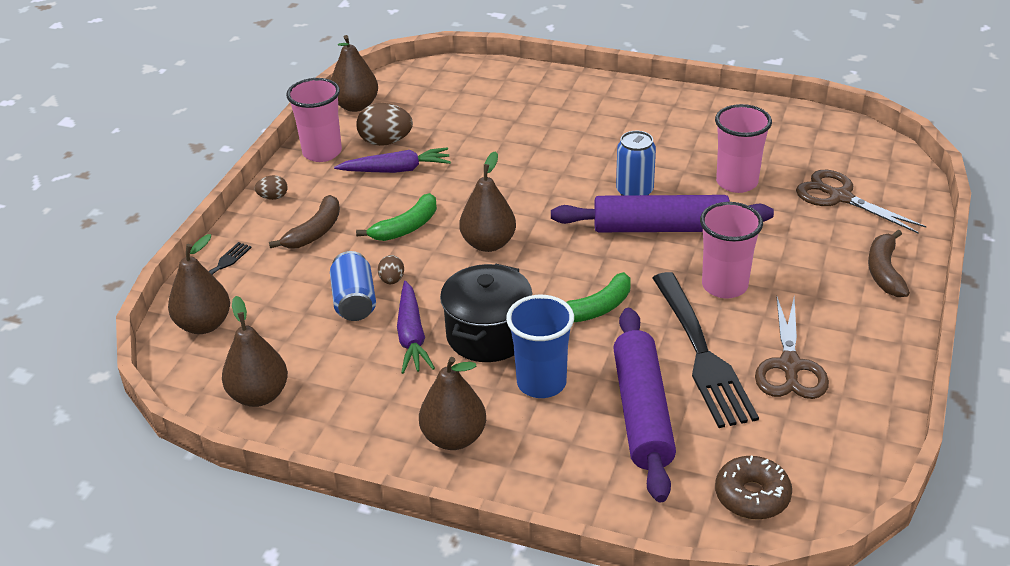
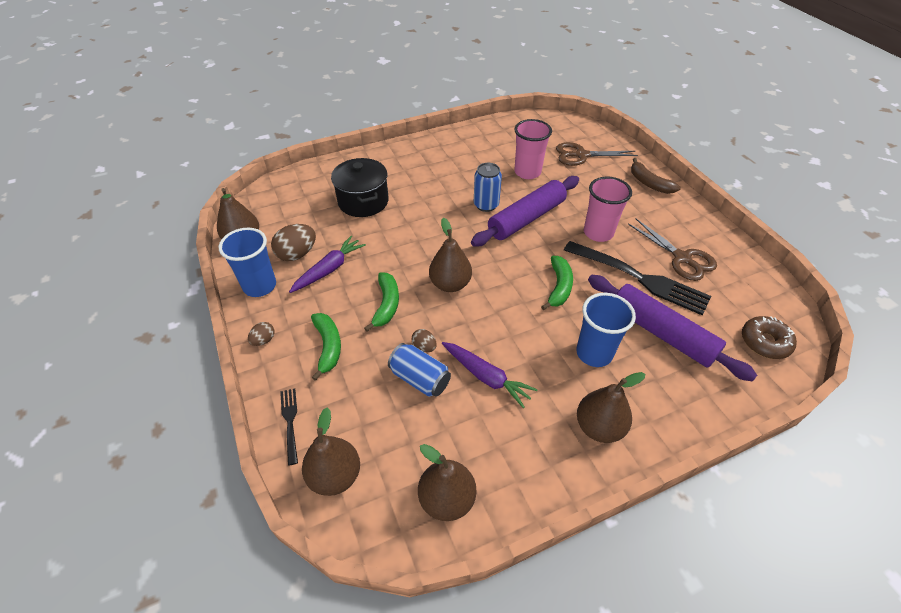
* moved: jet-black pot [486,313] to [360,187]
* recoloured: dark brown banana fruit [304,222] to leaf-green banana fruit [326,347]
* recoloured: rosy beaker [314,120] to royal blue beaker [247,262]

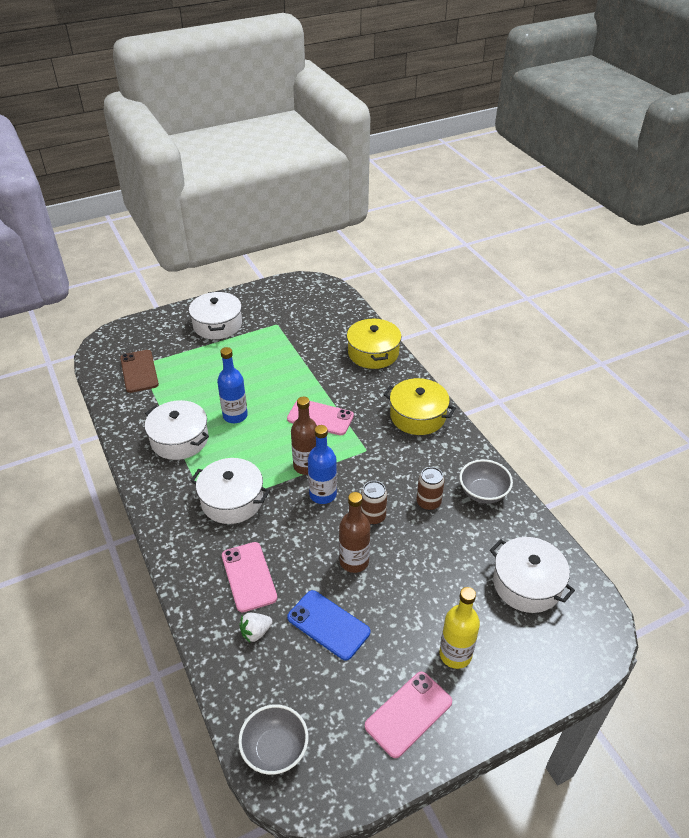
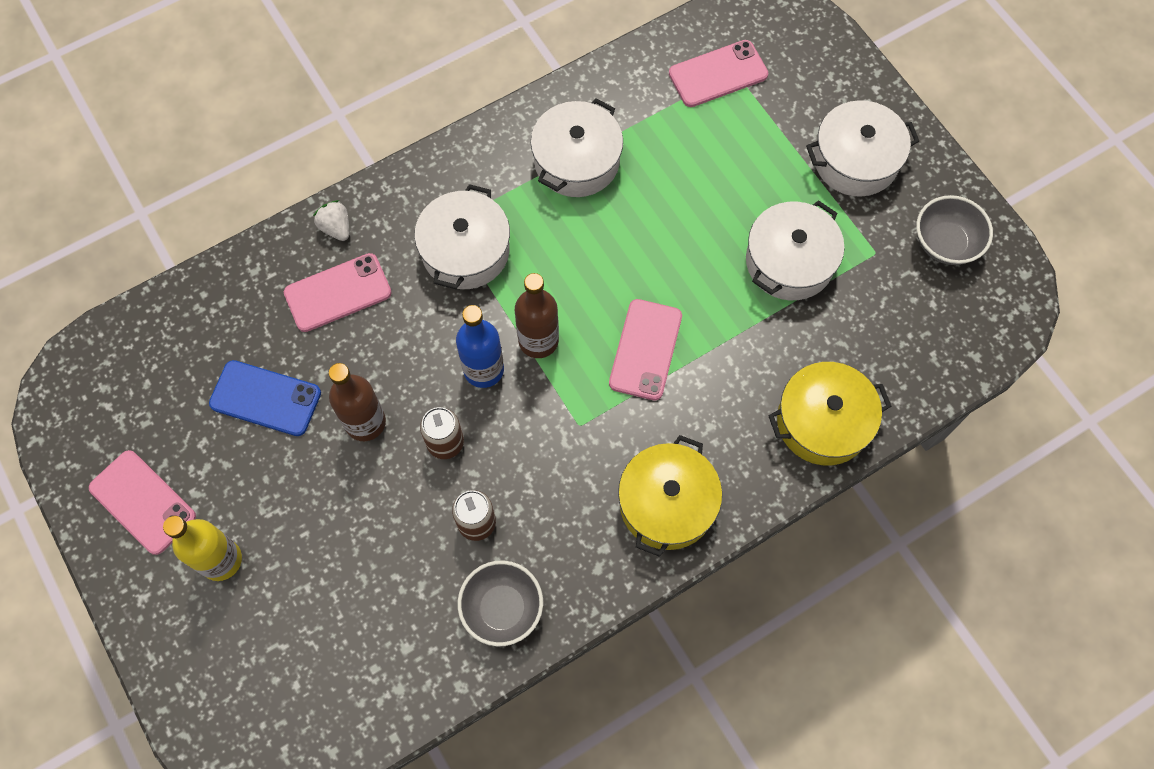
* removed: royal blue flask [232,385]
* moved: ash-grey bowl [273,739] to [954,230]
* moved: pure white berry [256,627] to [331,220]
* moved: pure white pot [532,575] to [795,250]
* recoloured: dark brown phone [139,371] to rosy phone [718,73]
* turned: royal blue phone [328,625] = [265,398] 75 degrees clockwise

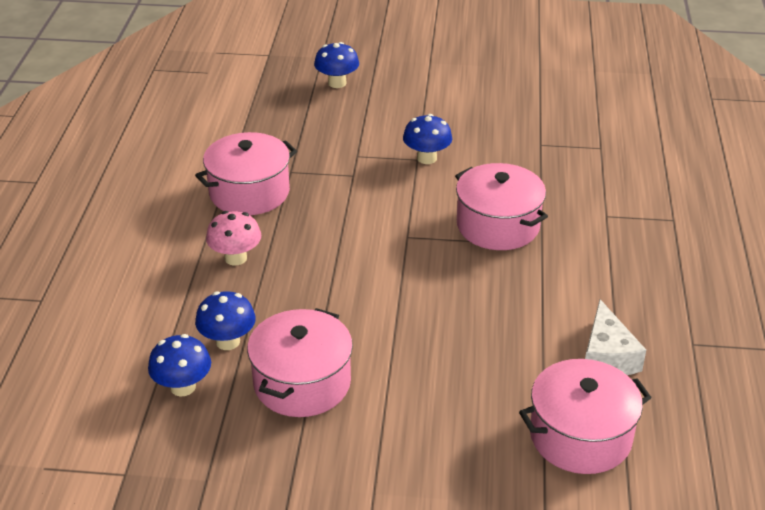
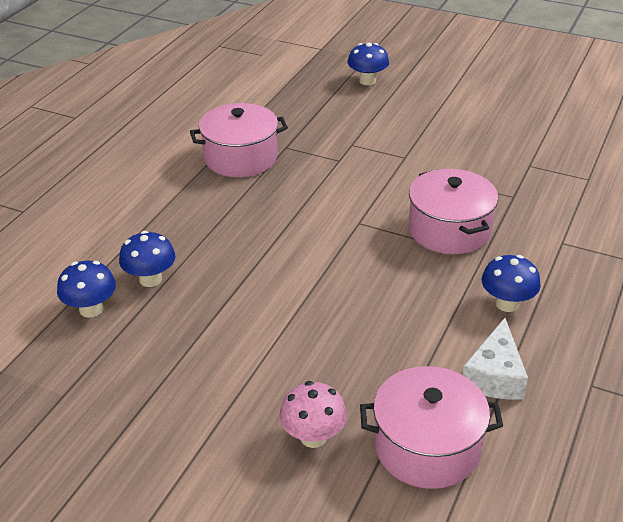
* removed: rosy pot [300,362]
* moved: rosy toadstool [233,238] to [313,414]
* moved: royal blue toadstool [427,139] to [511,283]

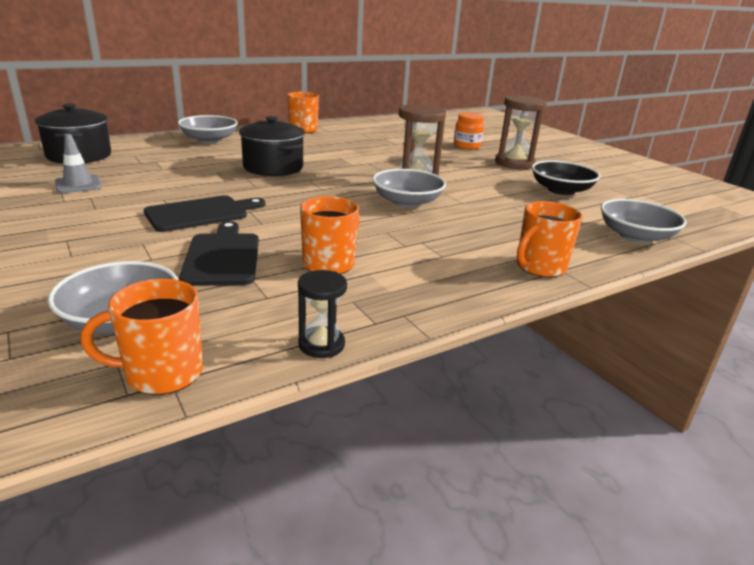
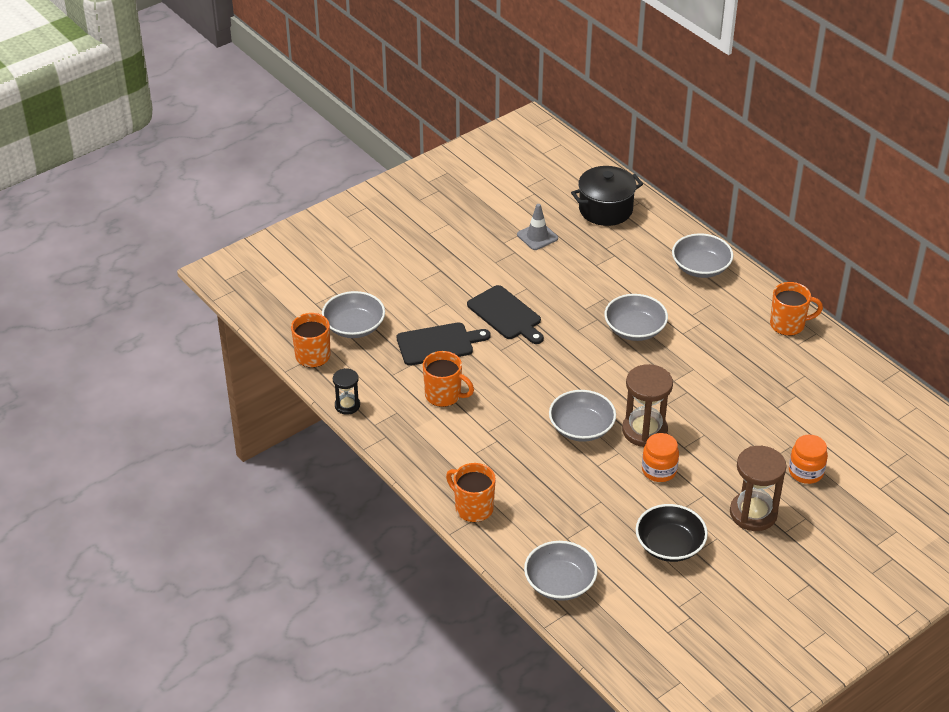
* added: orange-coloured preserve jar [660,457]
* replaced: jet-black pot [272,146] to ash-grey bowl [636,317]

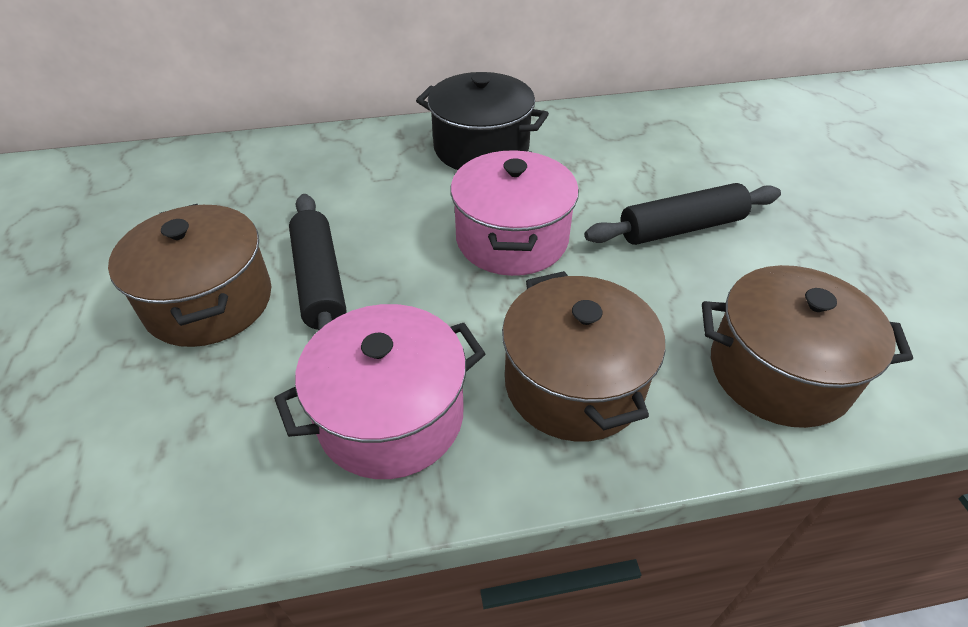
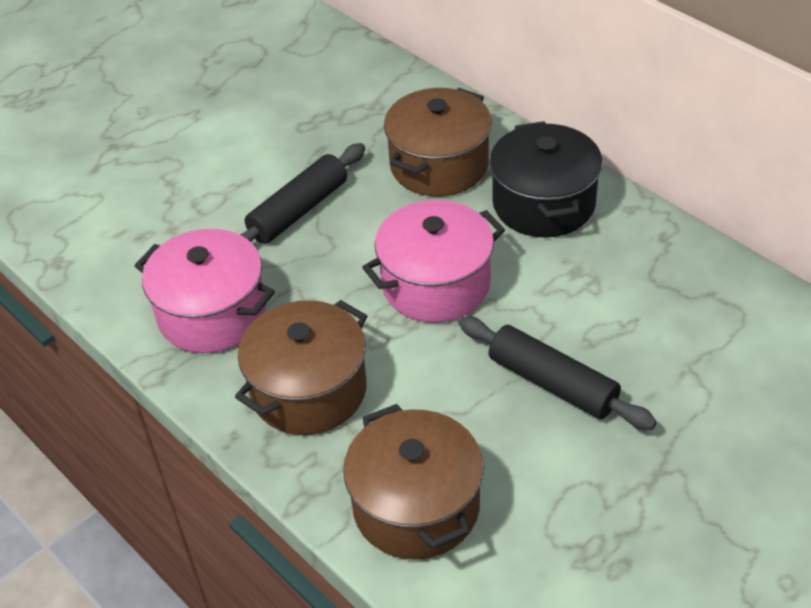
* moved: dark brown pot [189,275] to [438,142]

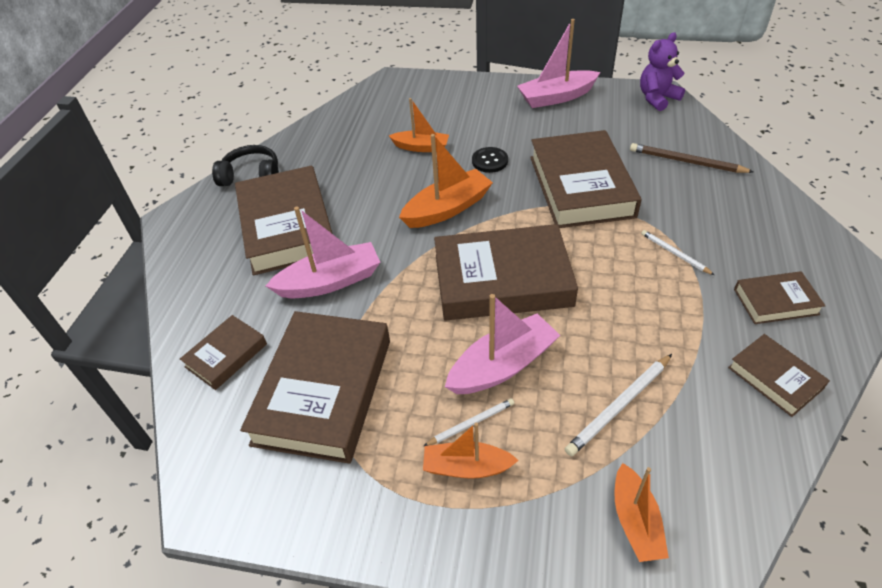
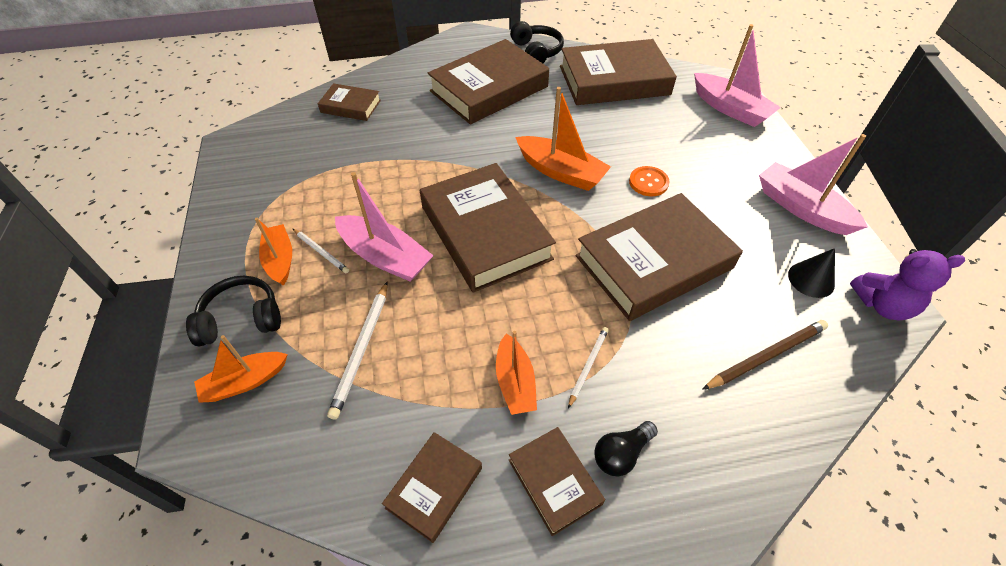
* added: jet-black over-ear headphones [233,311]
* added: jet-black light bulb [626,449]
* added: jet-black cone shape [811,273]
* moved: dark brown book [315,387] to [618,72]
* moved: rosy sailboat [323,252] to [737,75]
* moved: orange-coloured sailboat [419,125] to [516,373]
* recoloured: jet-black shirt button [490,160] to orange-coloured shirt button [649,181]
* turned: pure white lead pencil [618,405] = [357,350] 105 degrees counterclockwise
* turned: dark brown lead pencil [692,158] = [765,355] 60 degrees clockwise
* turned: violet stuffed bear [662,71] = [907,285] 150 degrees clockwise

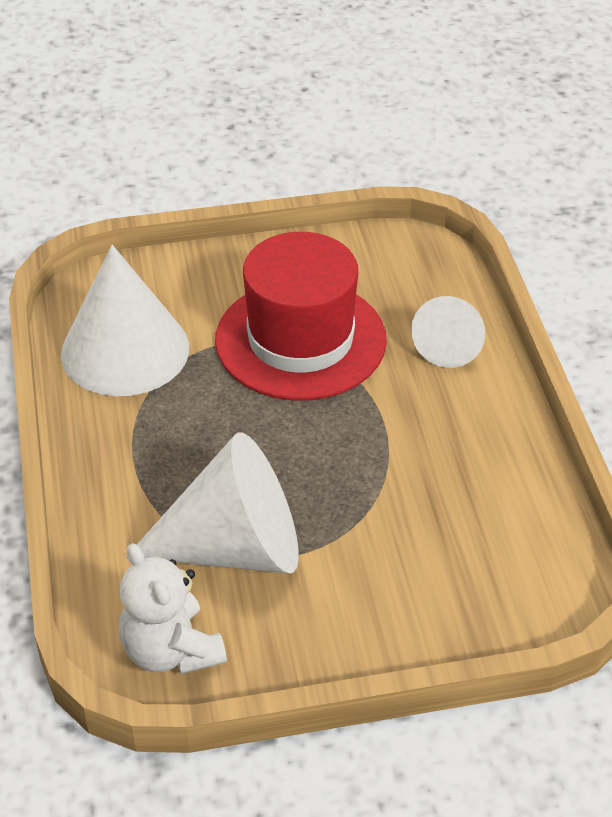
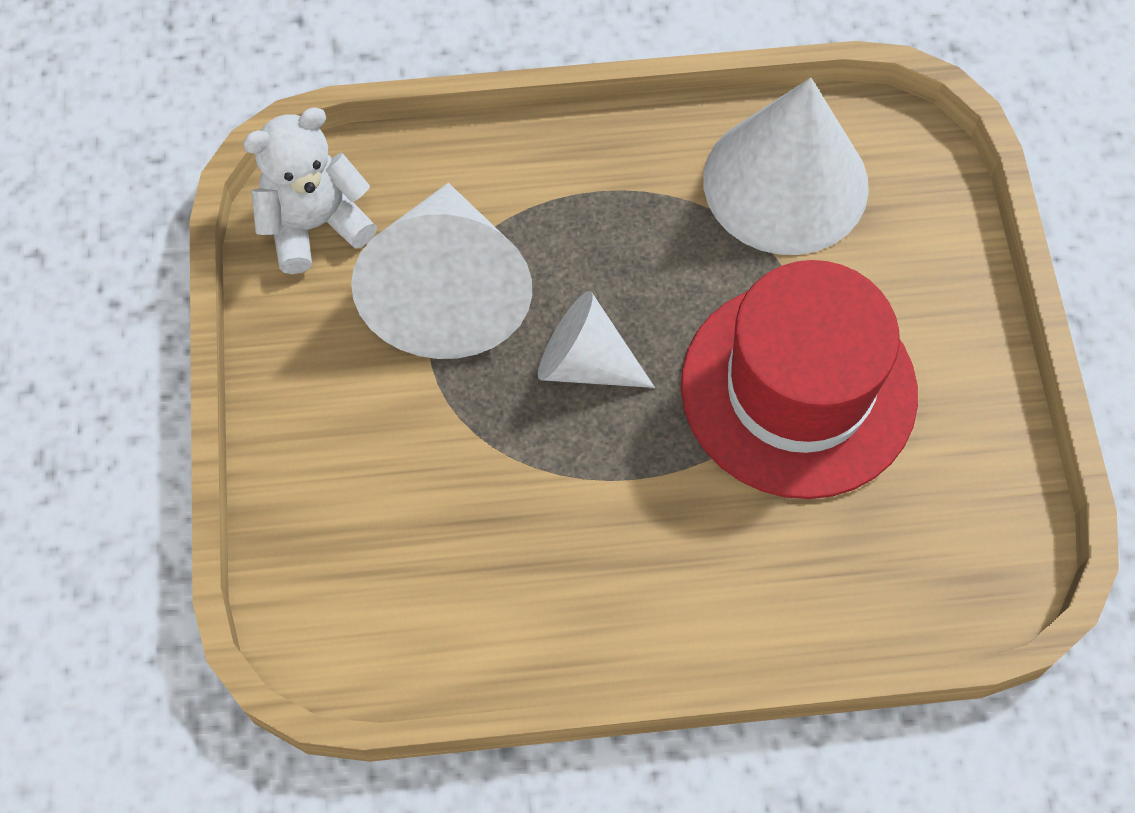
* moved: pure white cone shape [448,332] to [596,339]

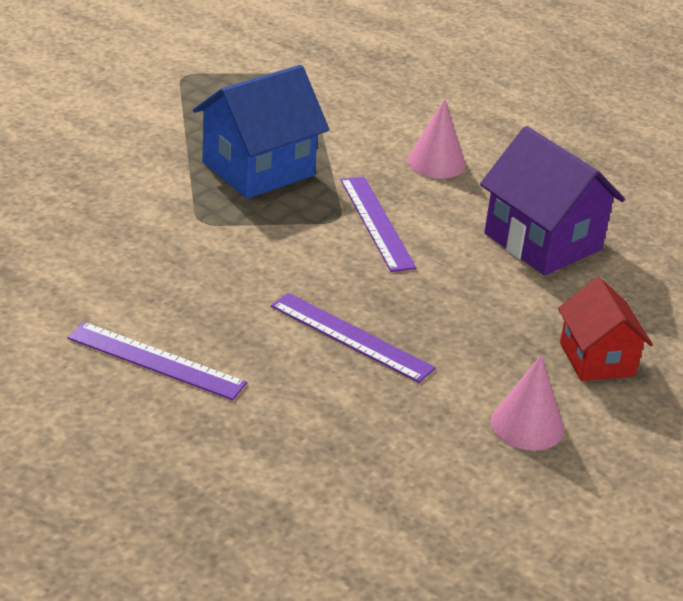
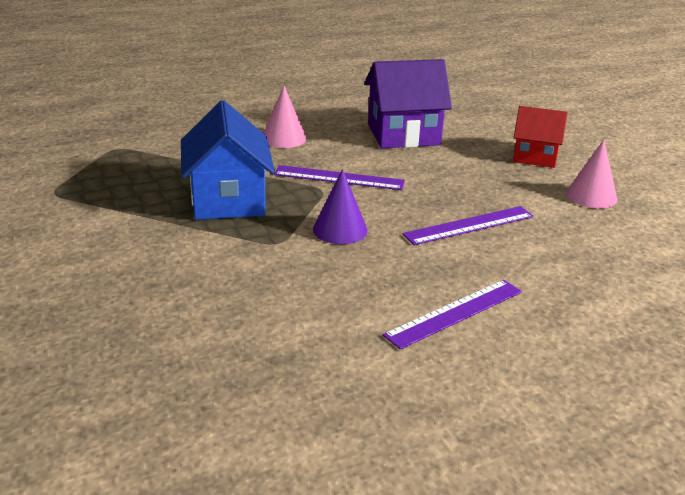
* added: violet cone shape [340,206]

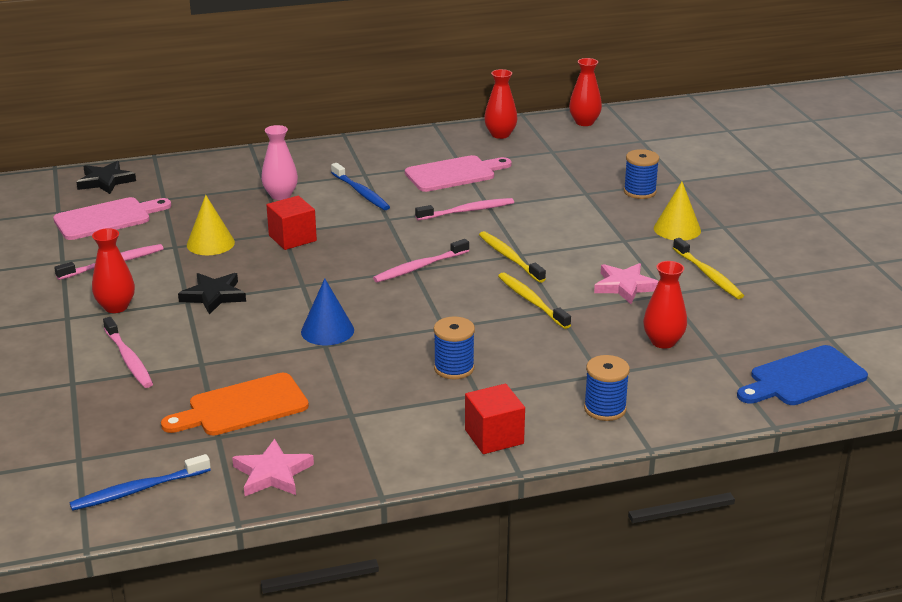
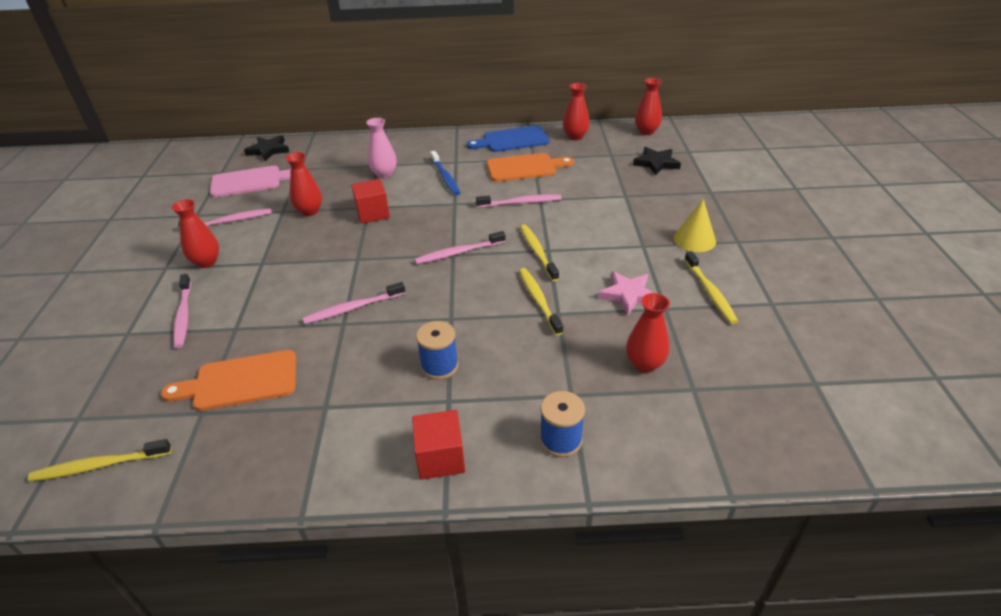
* removed: rosy five-pointed star [273,467]
* removed: royal blue reel of thread [641,174]
* moved: jet-black five-pointed star [212,294] to [657,161]
* moved: royal blue chopping board [802,375] to [508,138]
* replaced: golden cone shape [211,225] to scarlet flower vase [303,184]
* replaced: royal blue cone shape [327,312] to rosy toothbrush [354,303]
* recoloured: royal blue toothbrush [140,482] to golden toothbrush [100,460]
* recoloured: rosy chopping board [458,173] to orange-coloured chopping board [530,167]

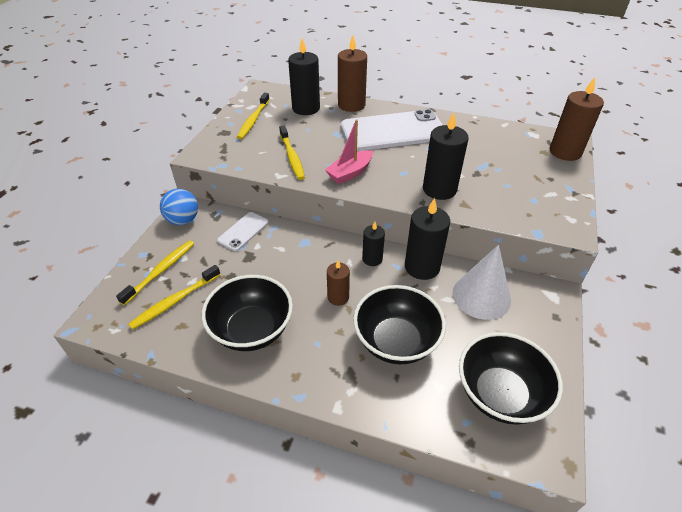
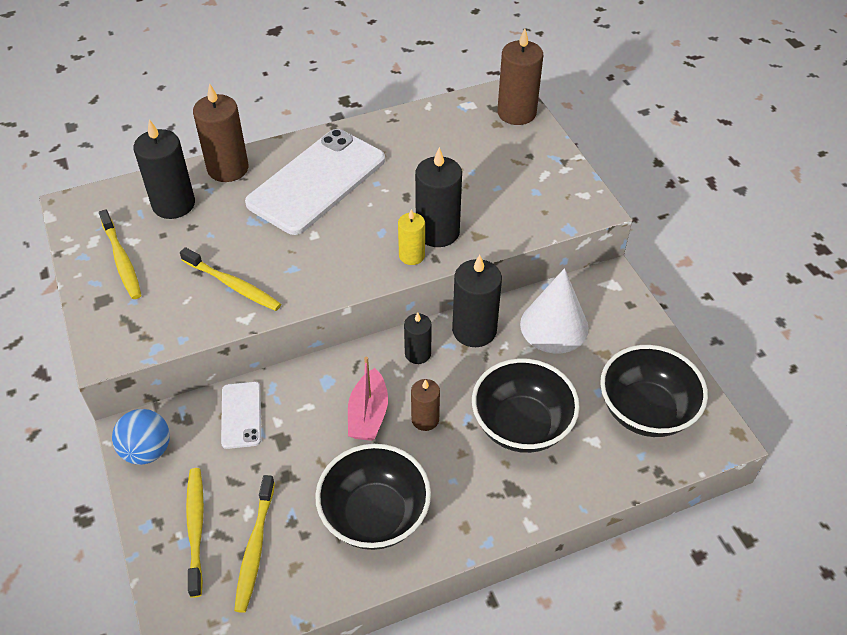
* added: golden wax candle [411,237]
* moved: rosy sailboat [349,151] to [368,399]

